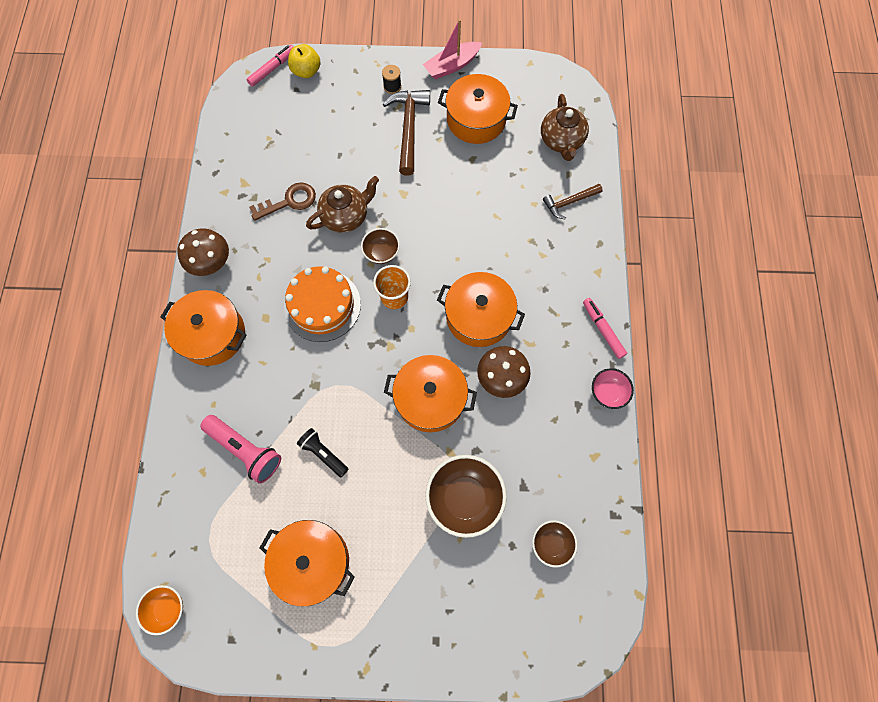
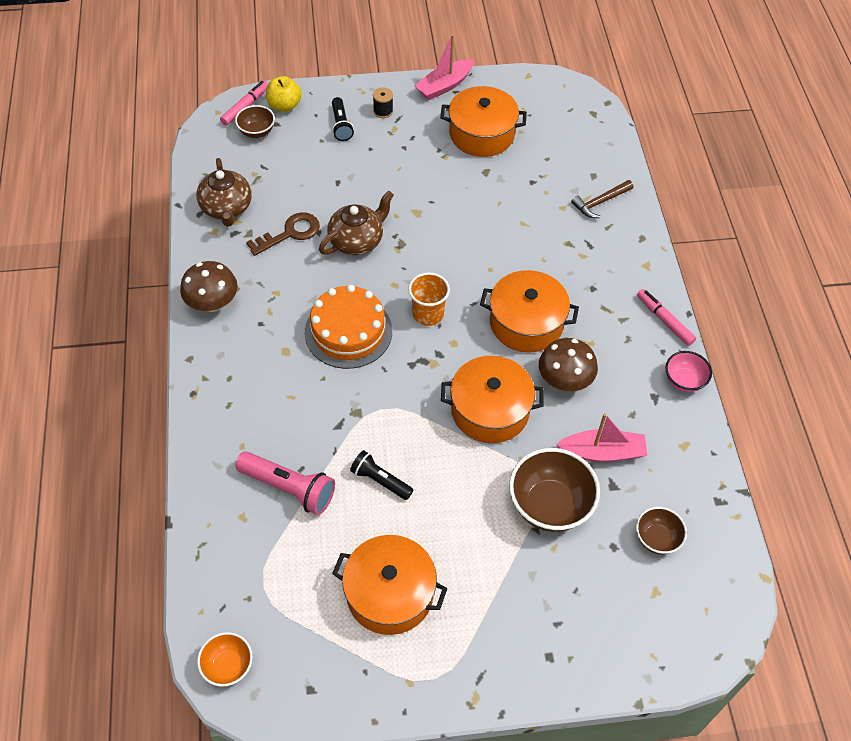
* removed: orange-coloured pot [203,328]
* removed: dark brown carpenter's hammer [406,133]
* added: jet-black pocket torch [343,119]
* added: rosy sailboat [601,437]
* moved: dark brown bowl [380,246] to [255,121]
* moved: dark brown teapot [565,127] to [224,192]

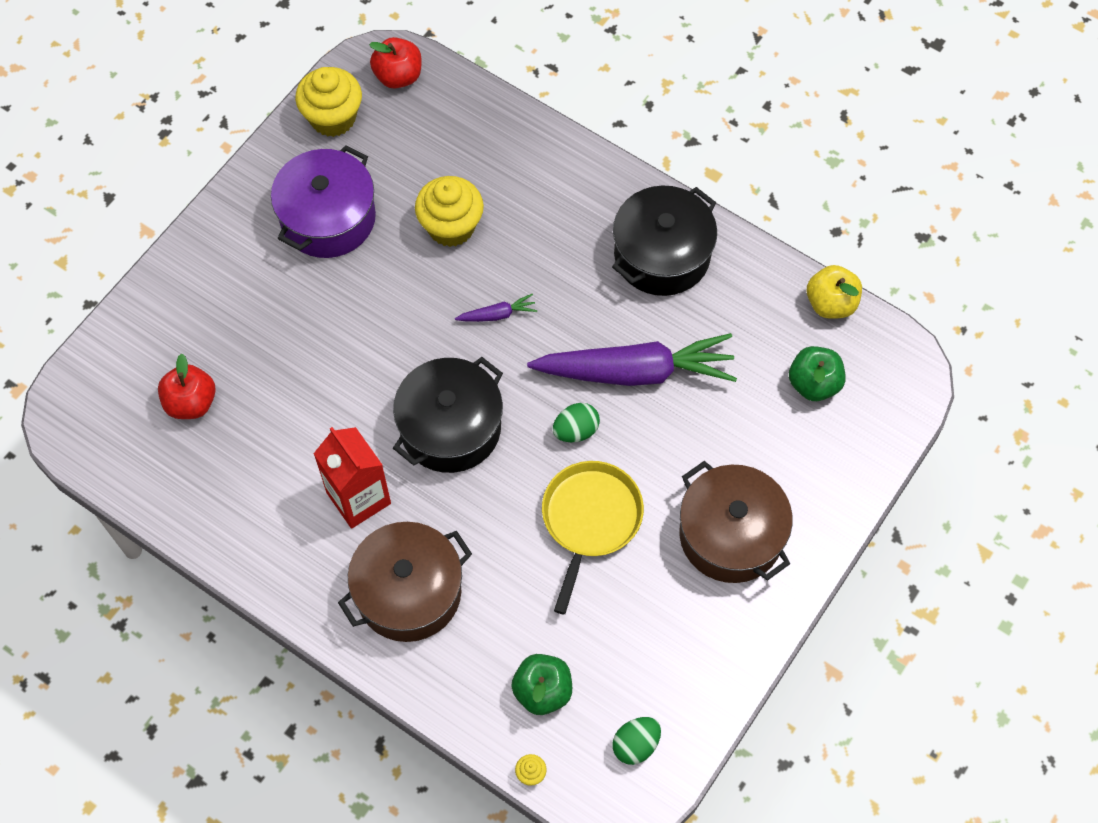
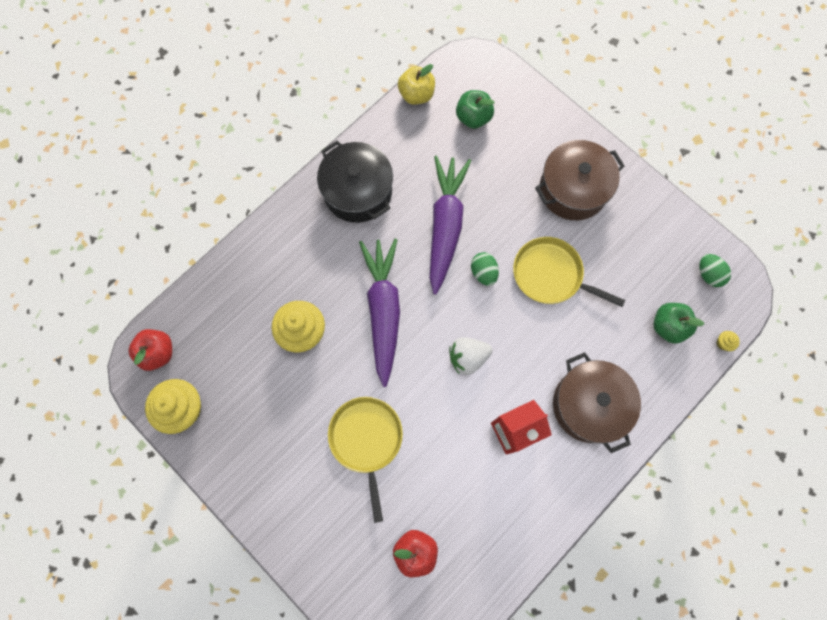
* removed: violet pot [323,201]
* added: golden skillet [365,460]
* replaced: jet-black pot [448,415] to pure white berry [471,356]
* resized: violet root vegetable [496,308] = [379,312] x2.47

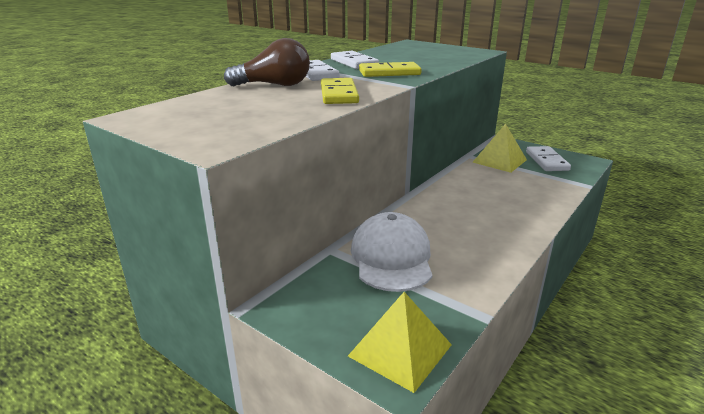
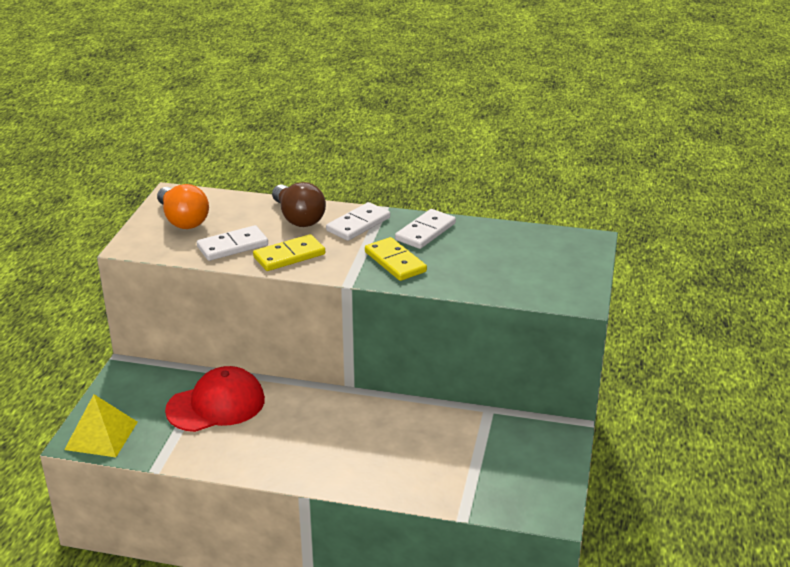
* removed: golden pyramid [500,148]
* added: orange-coloured light bulb [183,206]
* moved: pure white domino tile [548,158] to [232,243]
* recoloured: pure white baseball cap [392,252] to scarlet baseball cap [215,399]

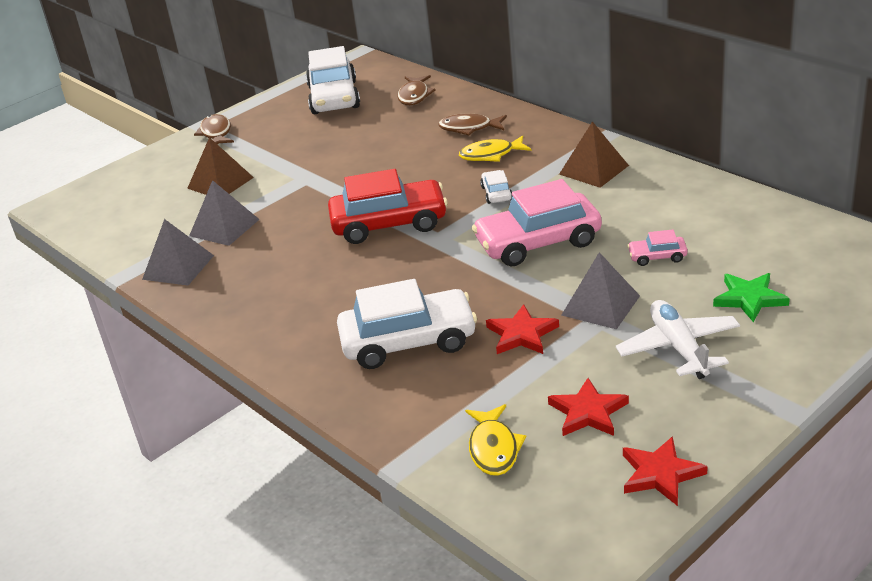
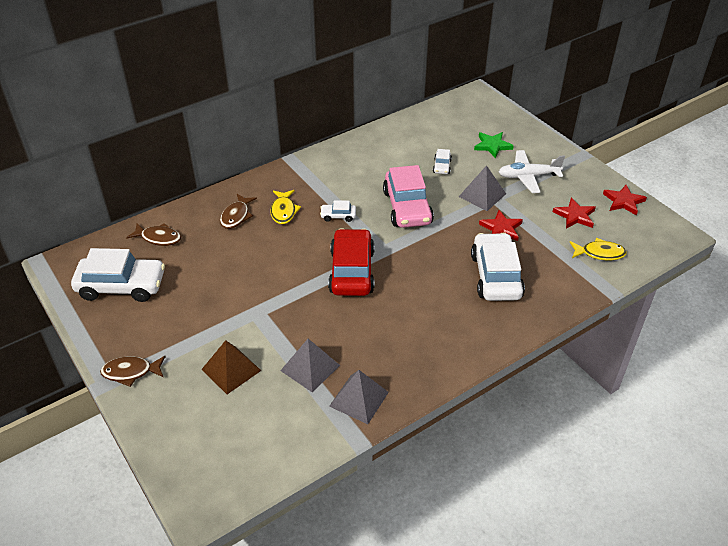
* removed: dark brown pyramid [594,154]
* recoloured: rosy automobile [657,248] to pure white automobile [442,161]

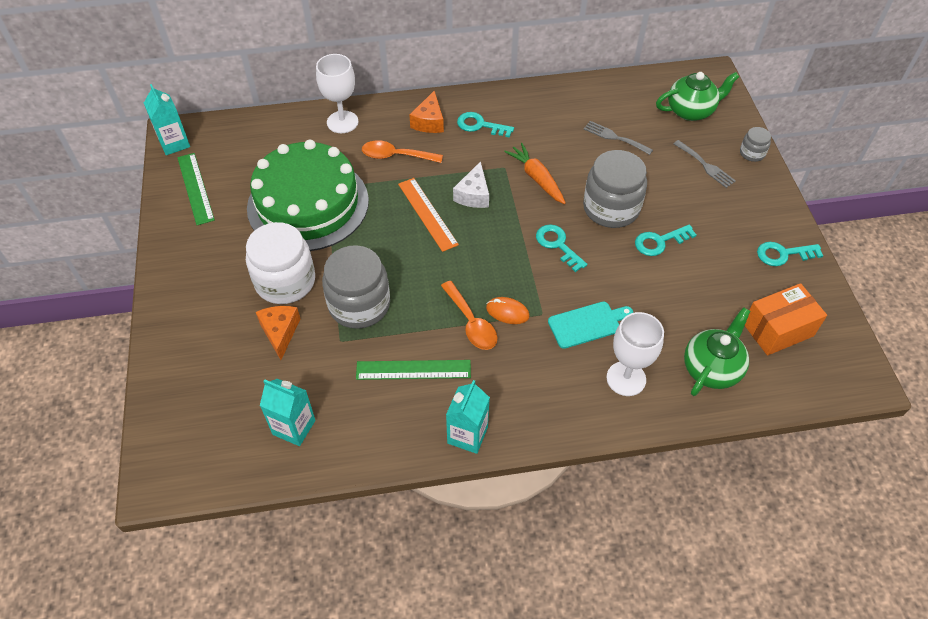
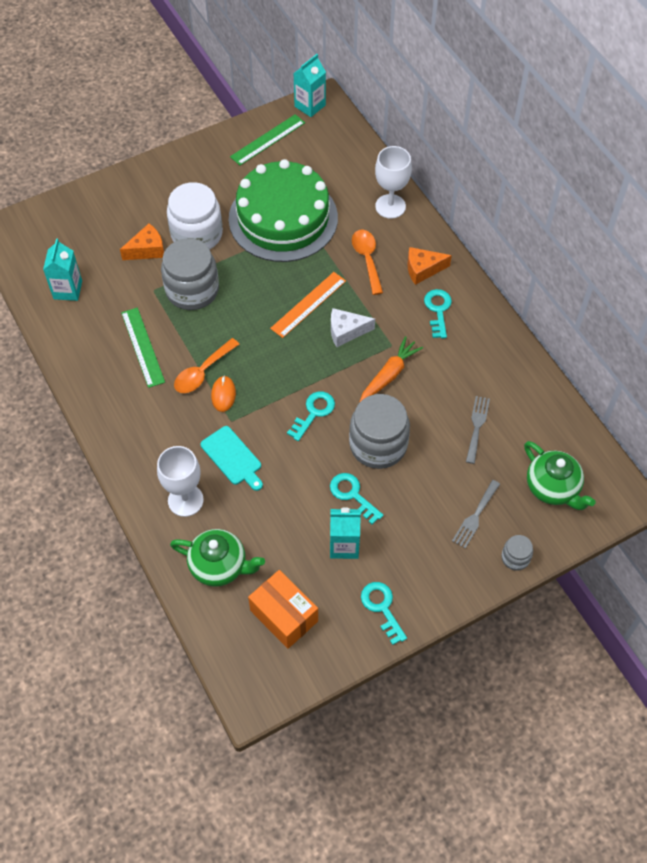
* moved: teal juice carton [468,417] to [345,533]

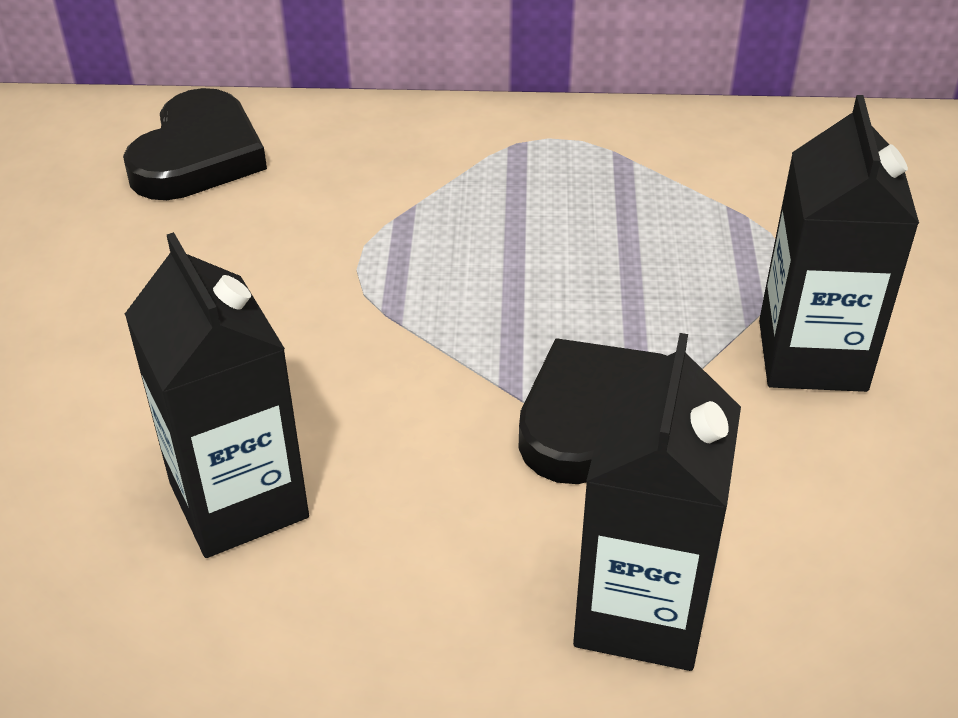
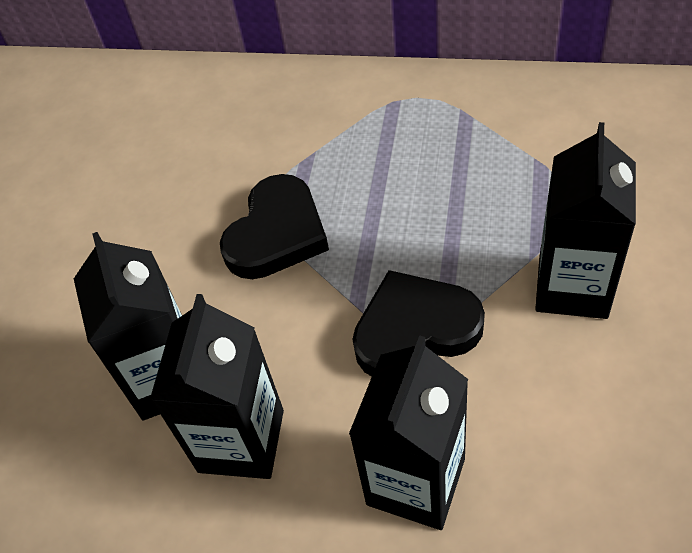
* added: jet-black juice carton [217,386]
* moved: jet-black love heart [195,144] to [274,226]

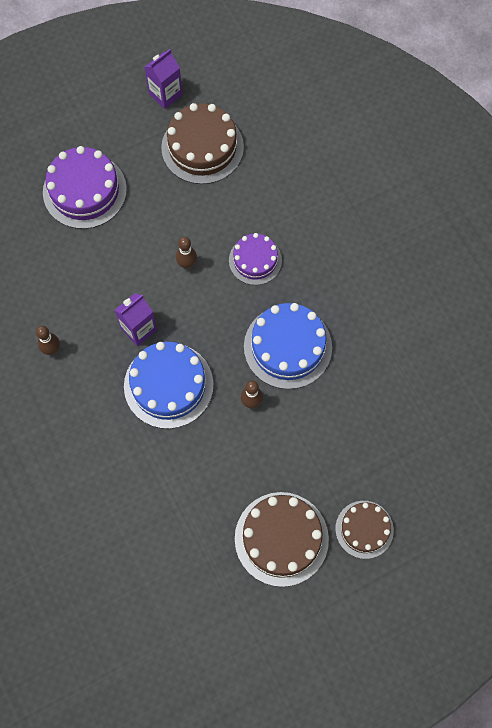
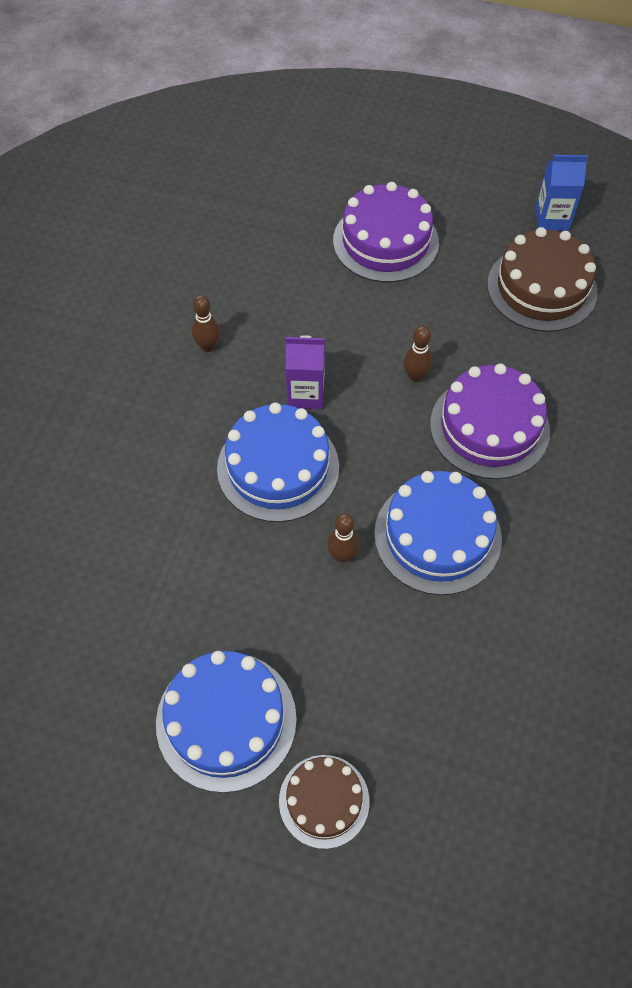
* recoloured: violet juice carton [164,79] to royal blue juice carton [561,193]
* recoloured: dark brown cake [282,539] to royal blue cake [226,722]
* resized: violet cake [255,259] = [490,421] x1.61

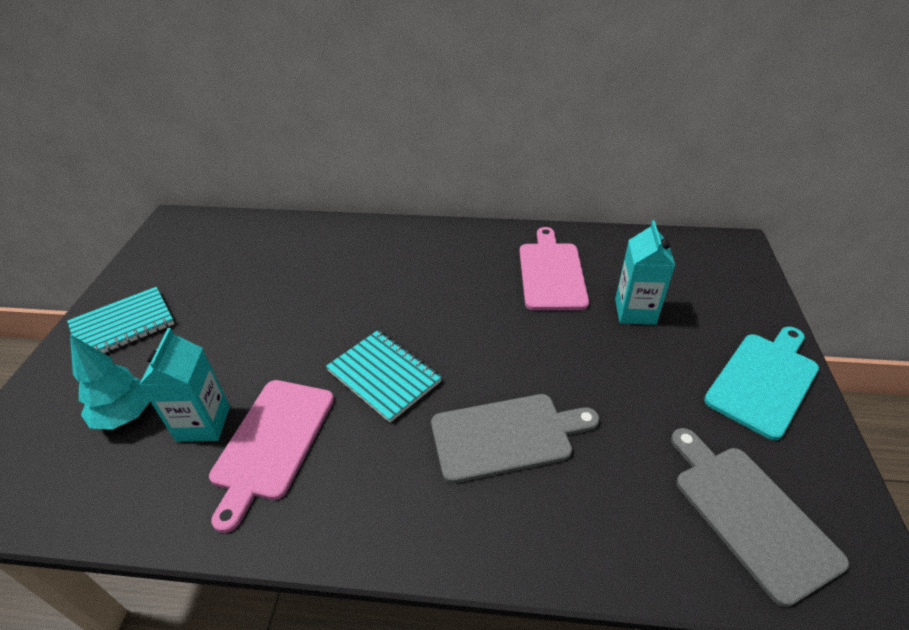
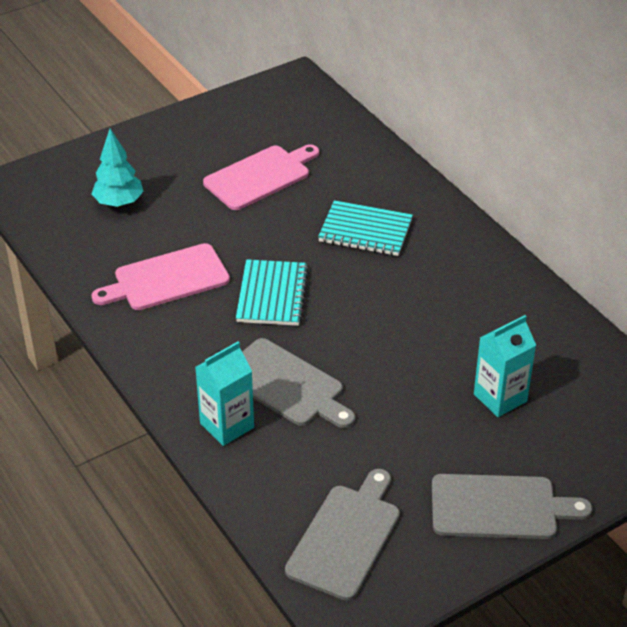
* moved: teal notepad [120,320] to [365,228]
* moved: teal juice carton [184,385] to [224,393]
* moved: rosy chopping board [554,268] to [261,177]
* recoloured: teal chopping board [761,383] to ash-grey chopping board [512,506]

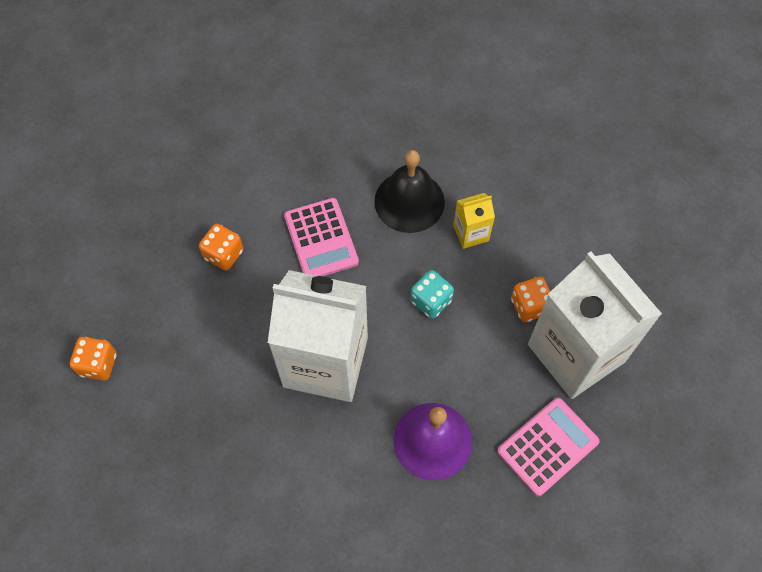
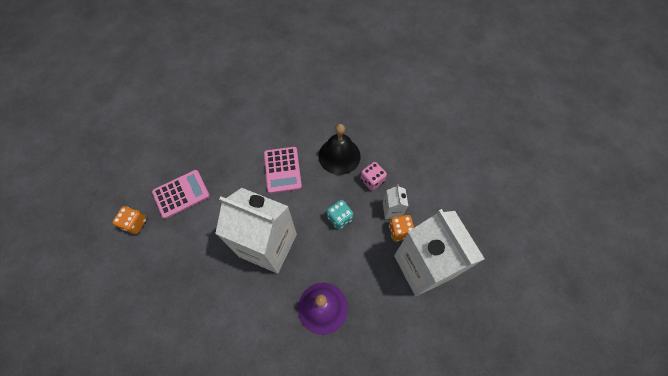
* removed: orange-coloured die [221,247]
* added: pure white juice carton [395,202]
* moved: rosy calculator [548,447] to [181,194]
* replaced: golden juice carton [474,221] to rosy die [373,176]

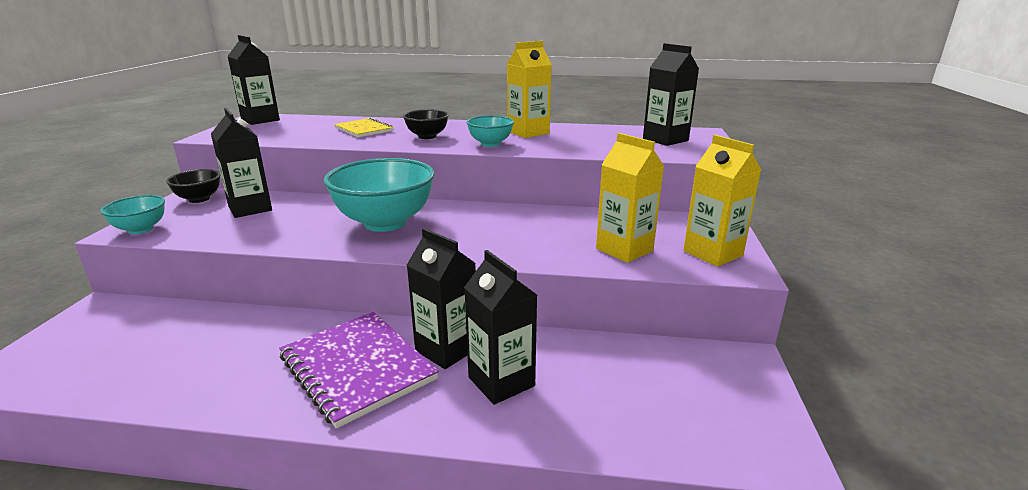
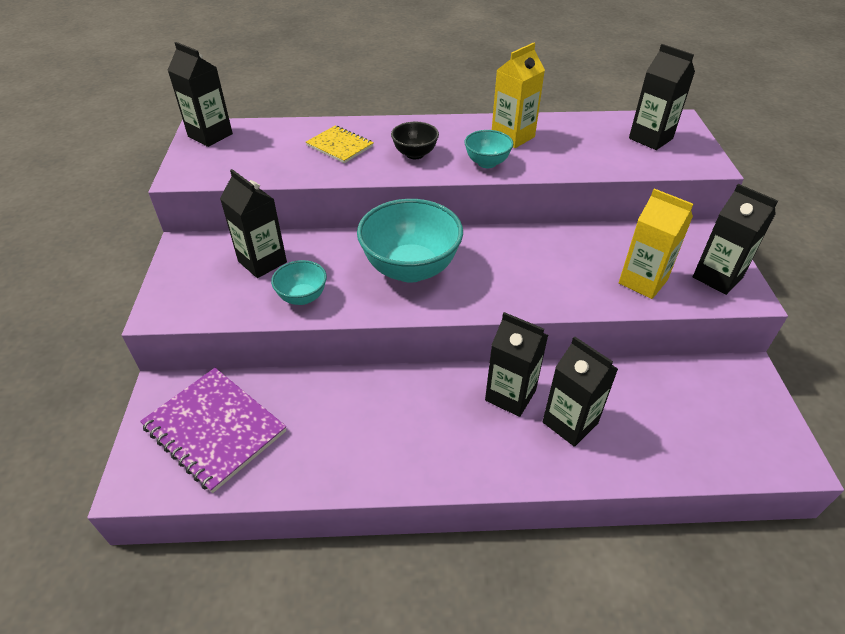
* removed: jet-black bowl [193,186]
* moved: teal bowl [132,214] to [299,282]
* moved: violet notepad [359,370] to [213,430]
* recoloured: golden juice carton [722,201] to jet-black juice carton [735,239]

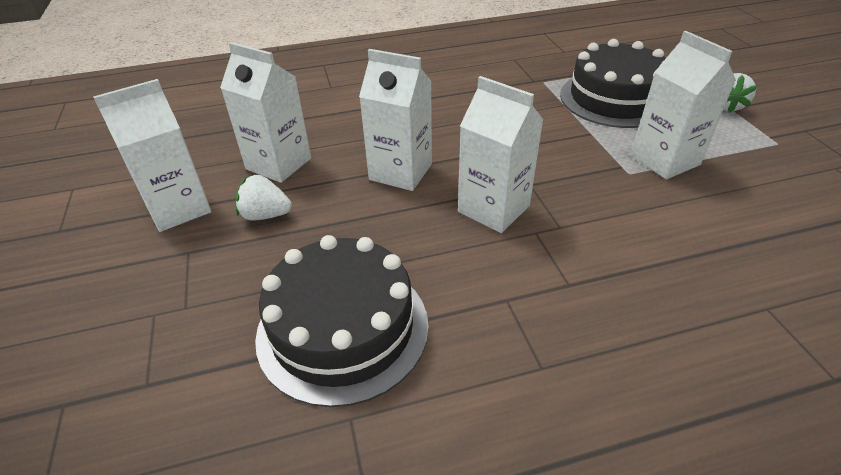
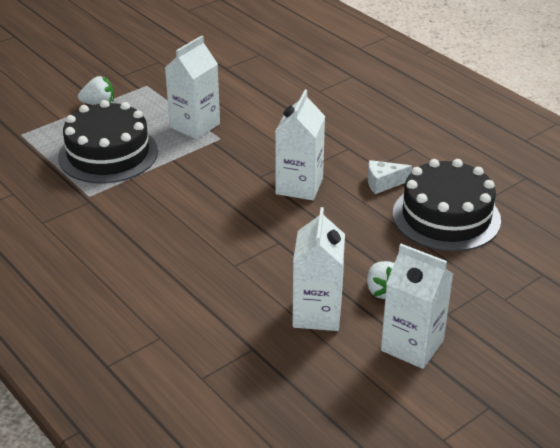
* removed: pure white juice carton [395,120]
* added: pure white piece of cheese [390,177]

